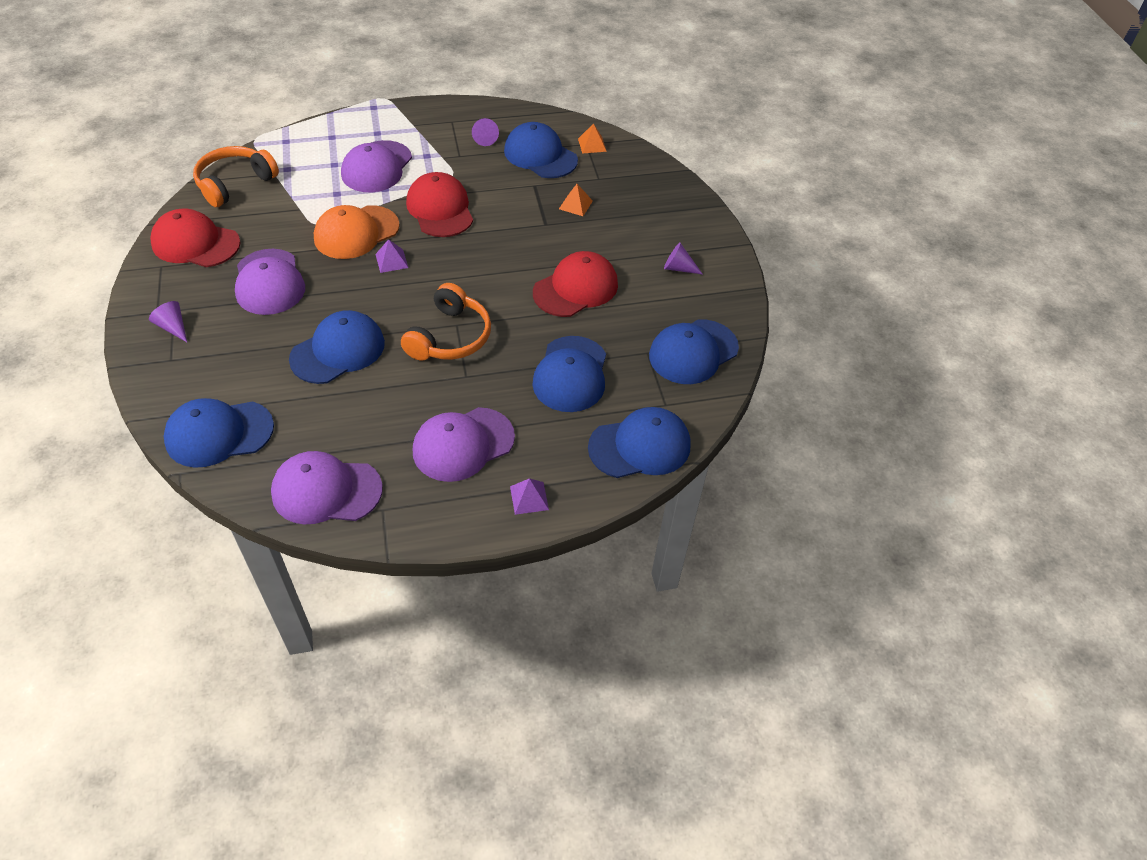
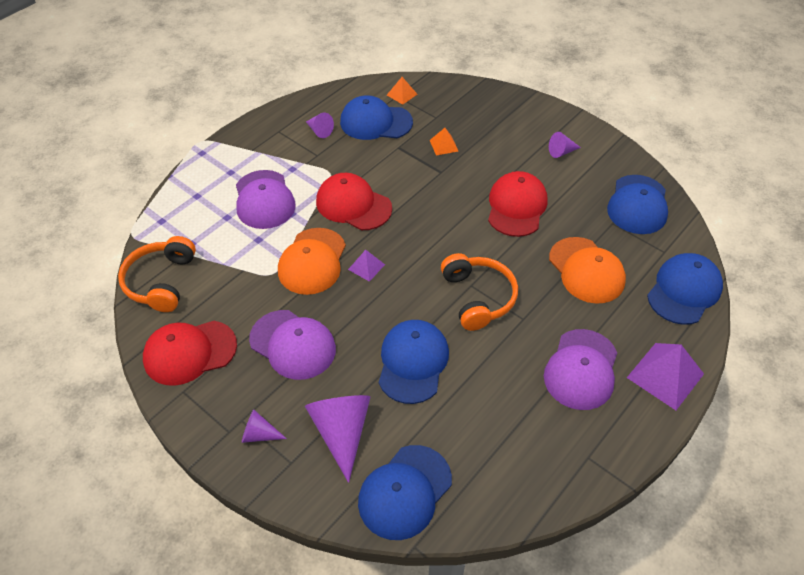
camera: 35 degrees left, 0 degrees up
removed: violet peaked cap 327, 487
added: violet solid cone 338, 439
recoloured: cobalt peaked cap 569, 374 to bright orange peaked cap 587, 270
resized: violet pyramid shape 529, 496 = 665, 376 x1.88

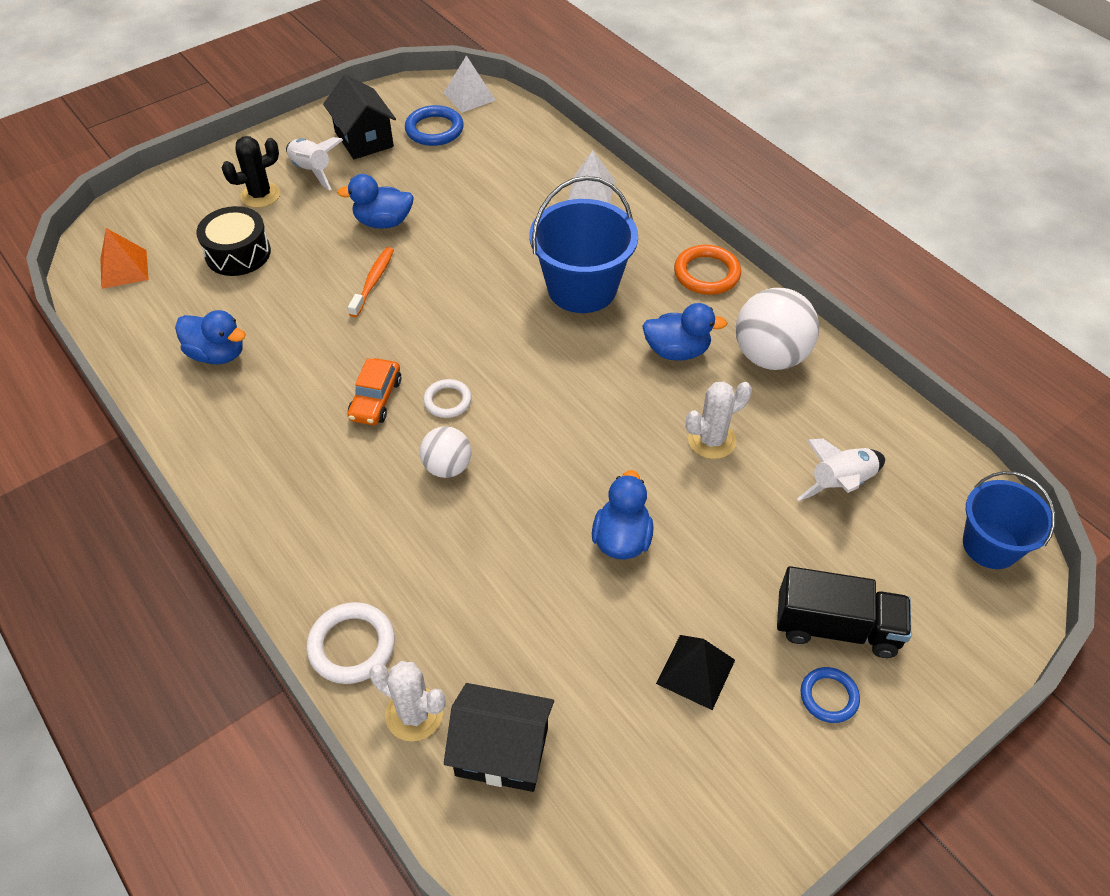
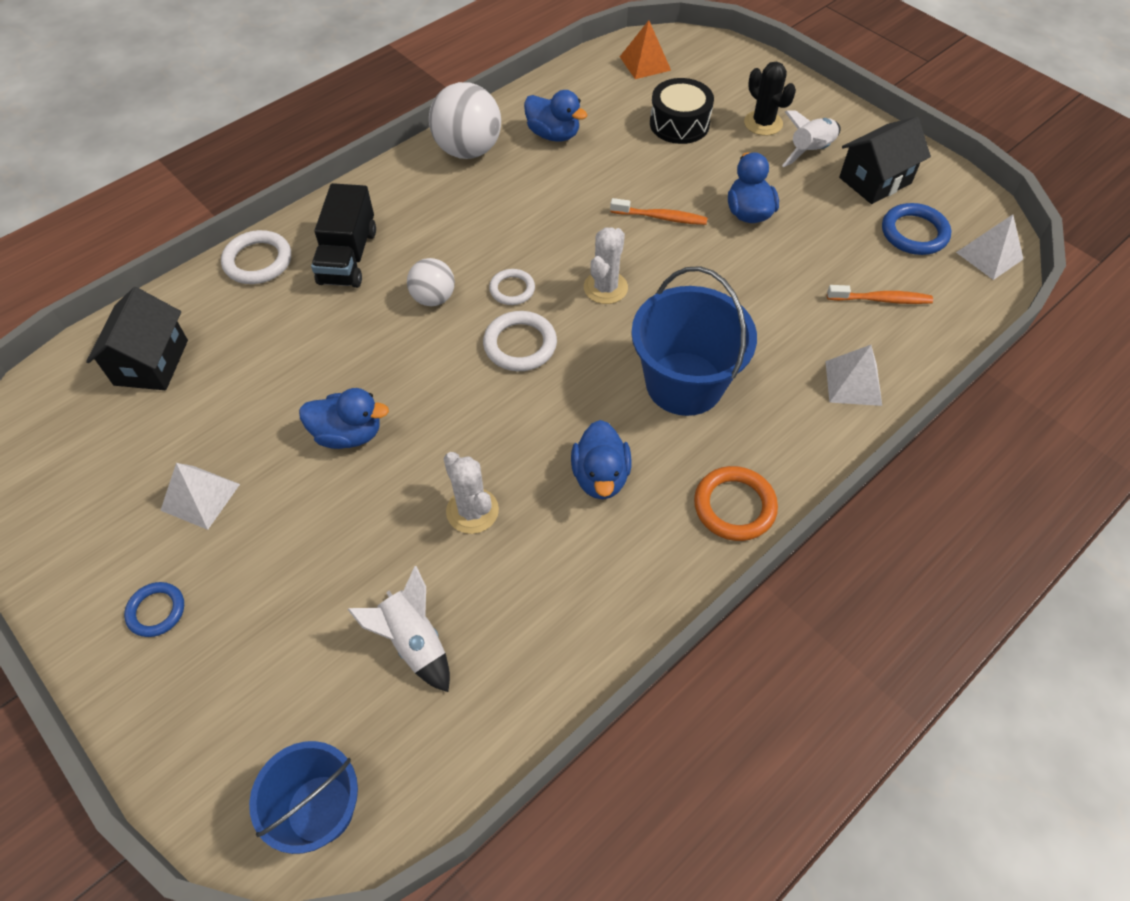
camera: 85 degrees right, 5 degrees up
removed: bright orange car 374, 391
added: bright orange toothbrush 880, 294; snow-white ring 520, 341
moved: snow-white ball 777, 329 to 465, 120; ebony truck 844, 612 to 343, 235; snow-white prickly plant 407, 701 to 606, 265
recoloured: ebony pyramid shape 695, 672 to snow-white pyramid shape 200, 496
turned: cobalt rubber duck 210, 337 = 555, 115 75 degrees counterclockwise

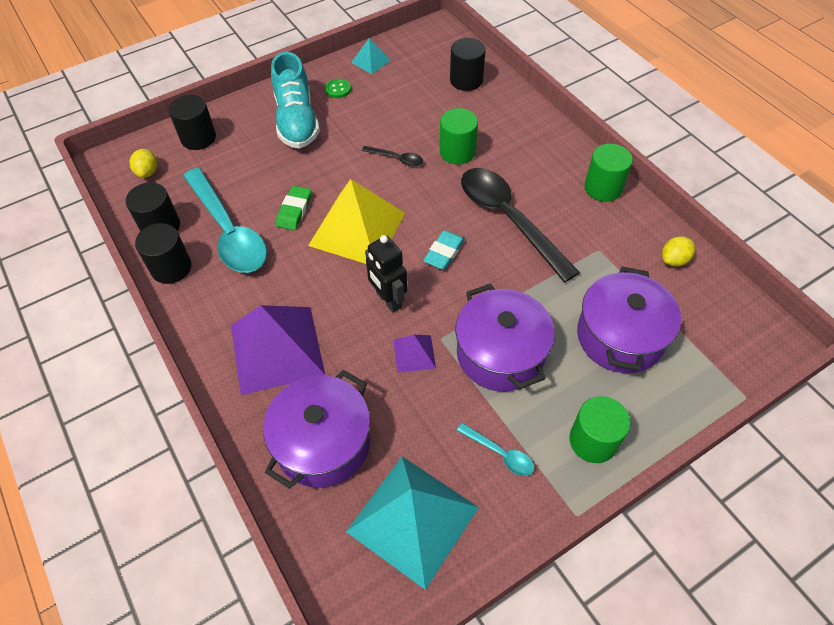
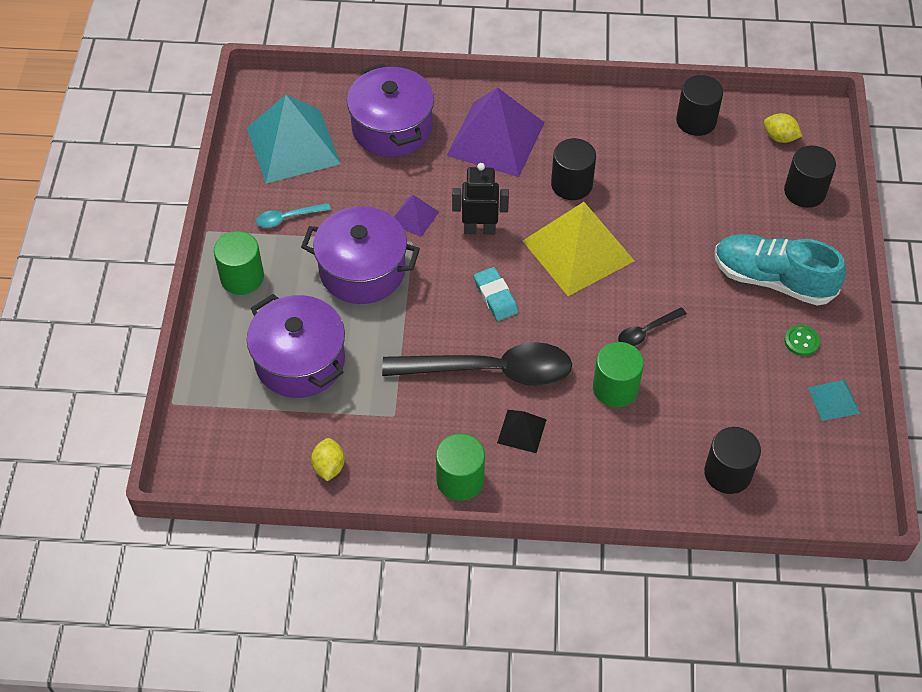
camera: 125 degrees right, 0 degrees up
removed: turquoise tablespoon 225, 220; leaf-green eraser 294, 208
added: ebony pyramid shape 522, 431
moved: ebony cylinder 163, 253 to 573, 169

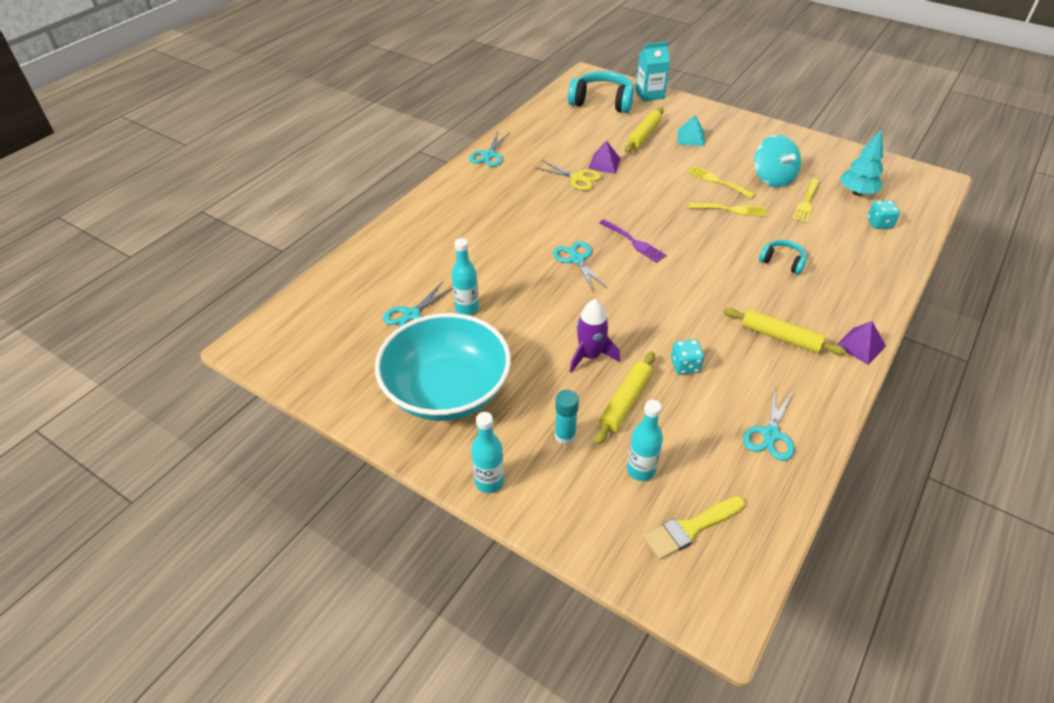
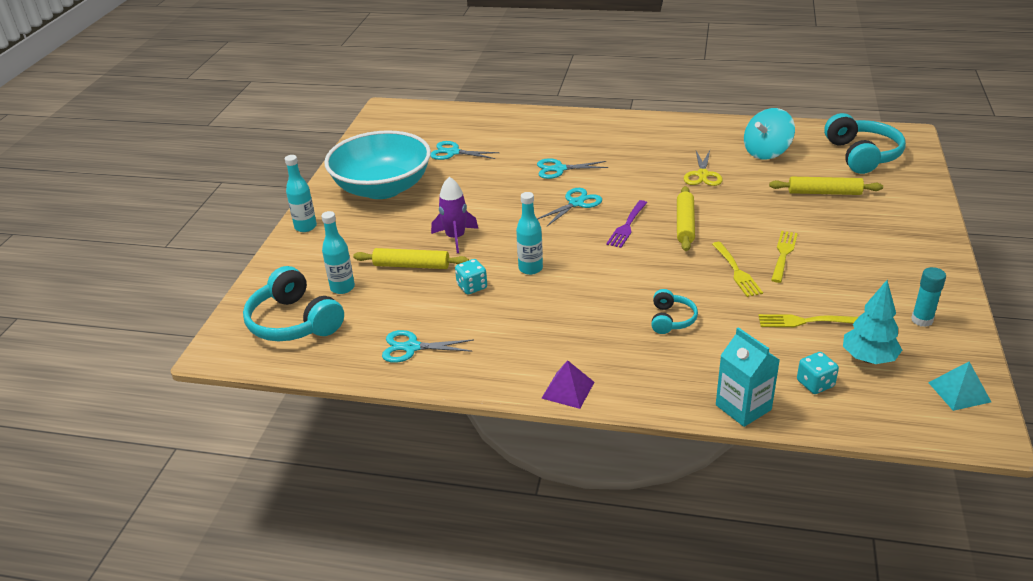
camera: 70 degrees right, 10 degrees down
removed: violet pyramid shape 604, 157
moved: turquoise milk carton 653, 71 to 748, 377; turquoise pyramid shape 691, 130 to 959, 386; turquoise pair of scissors 489, 149 to 572, 168; turquoise toy top 777, 161 to 769, 134; turquoise bottle 465, 276 to 529, 233; bright yellow rolling pin 784, 331 to 686, 218; turquoise glue stick 567, 417 to 928, 297
replaced: bright yellow paintbrush 694, 528 to turquoise headset 293, 303

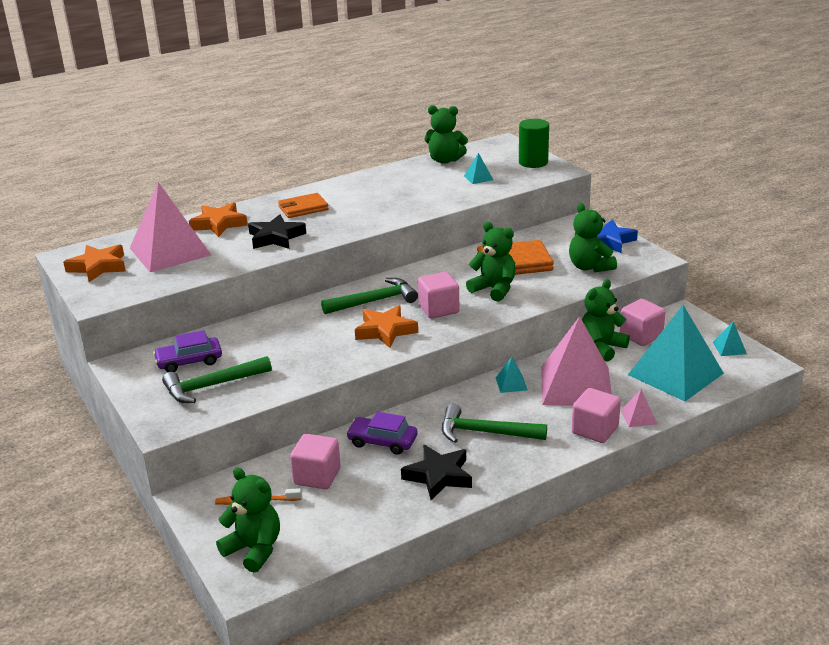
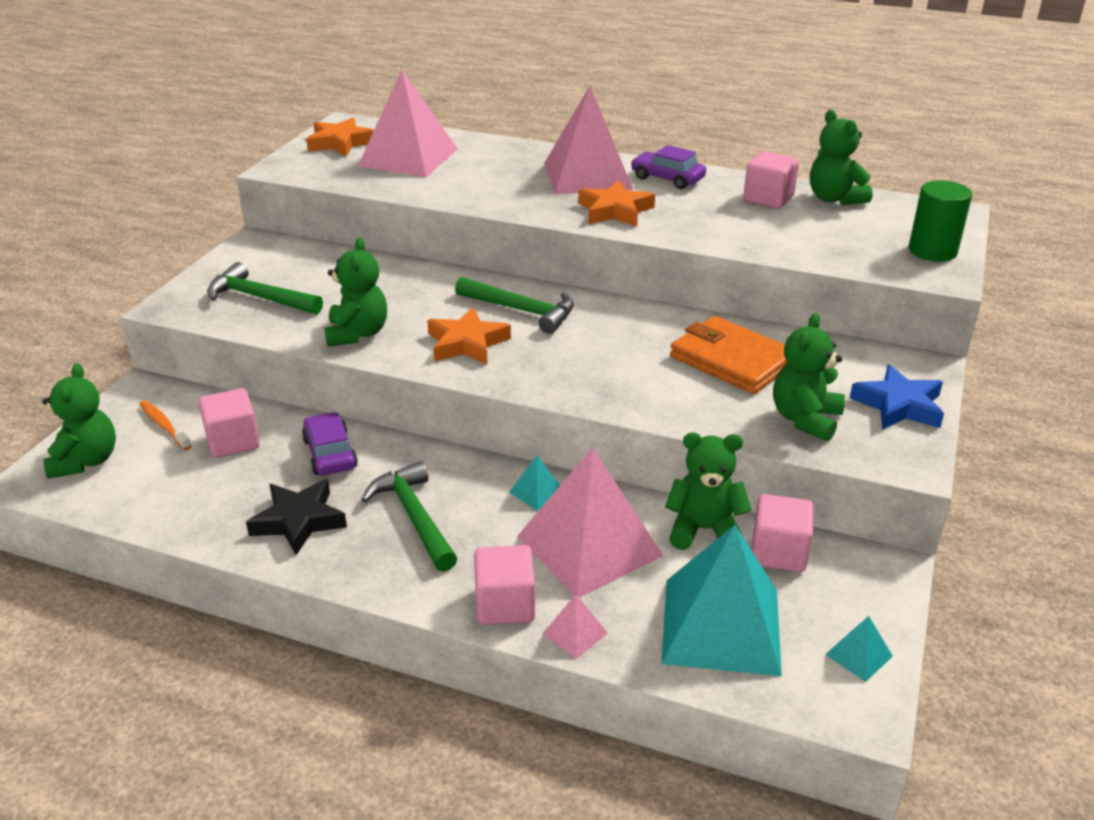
camera: 50 degrees right, 5 degrees up
removed: turquoise pyramid shape 478, 168; ebony star shape 277, 231
moved: bright orange star shape 218, 220 to 616, 203; leaf-green stuffed bear 491, 262 to 355, 292; pink block 439, 295 to 771, 180; violet car 187, 351 to 668, 167
replaced: bright orange wallet 303, 205 to pink pyramid shape 588, 140

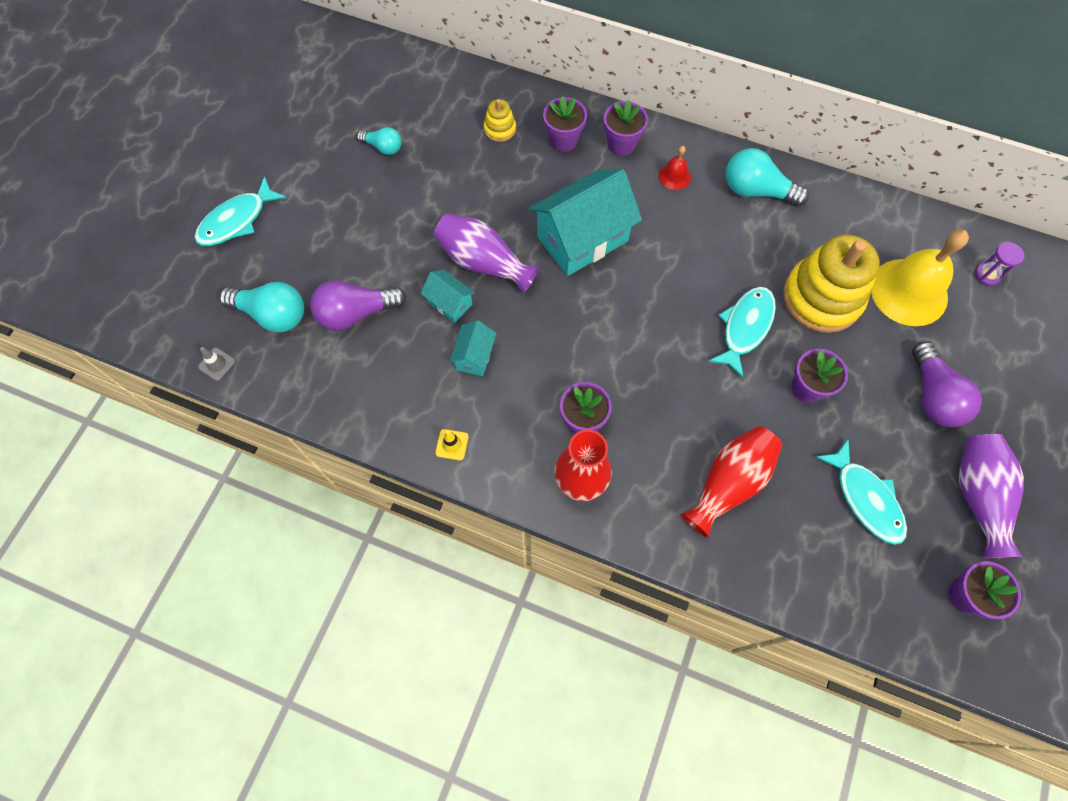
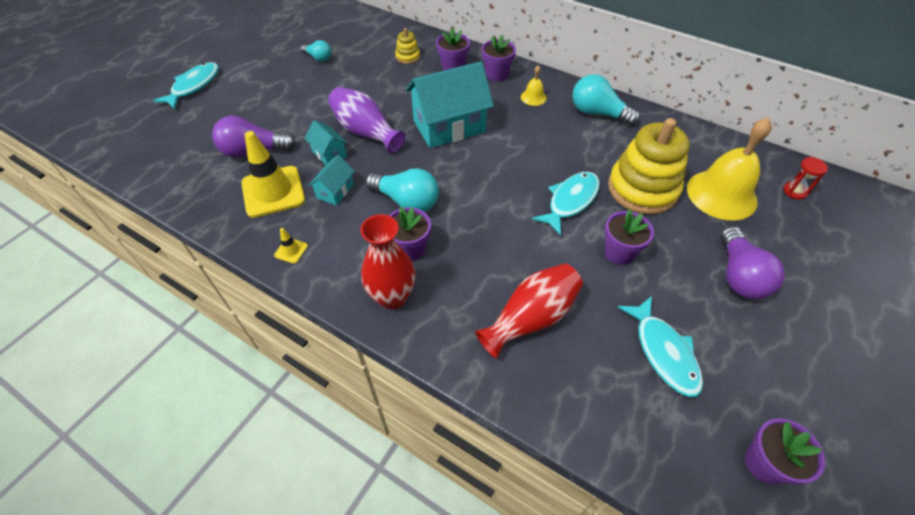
camera: 10 degrees right, 15 degrees down
removed: gray traffic cone 216, 364; violet flower vase 991, 496
added: bright yellow traffic cone 273, 174
moved: turquoise light bulb 261, 307 to 402, 190
recoloured: red school bell 675, 168 to bright yellow school bell 534, 85; violet sand timer 1000, 264 to red sand timer 805, 178
turned: turquoise fish figure 240, 211 = 186, 85 150 degrees clockwise

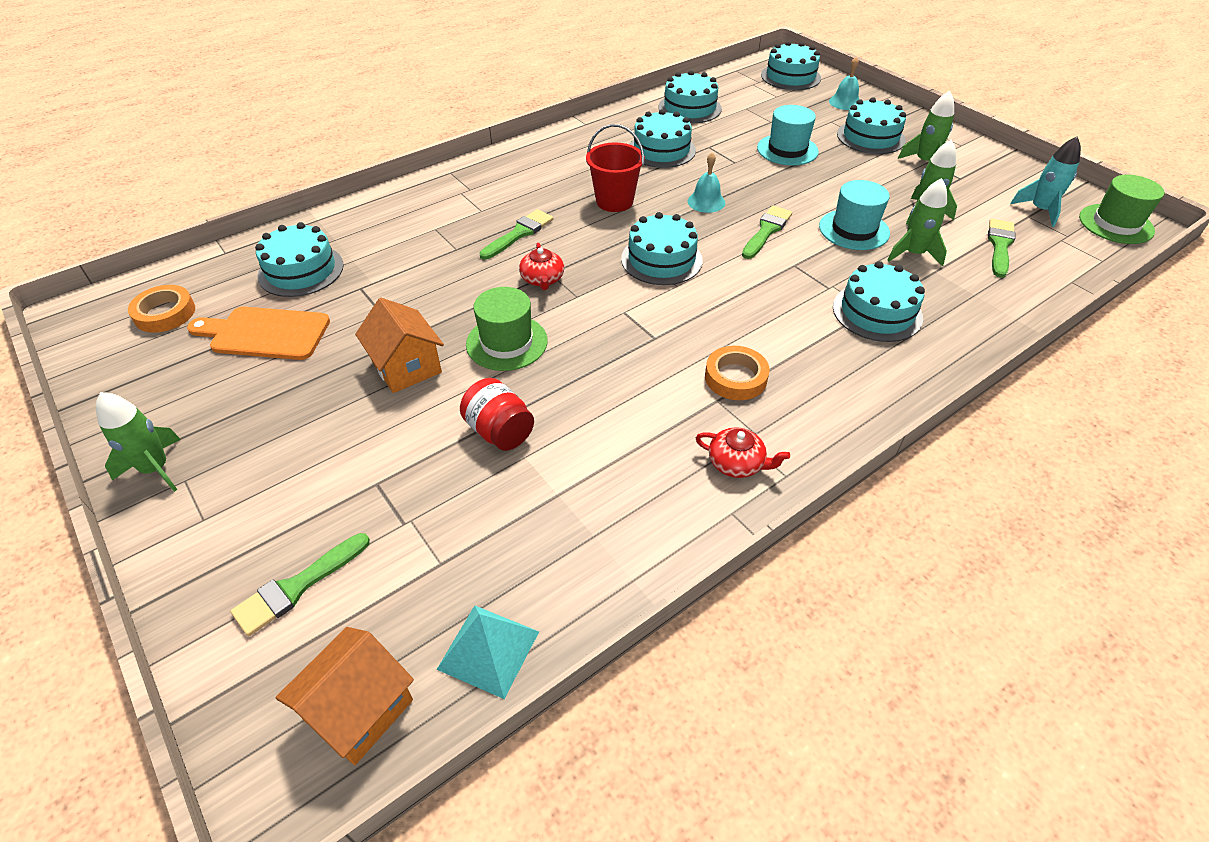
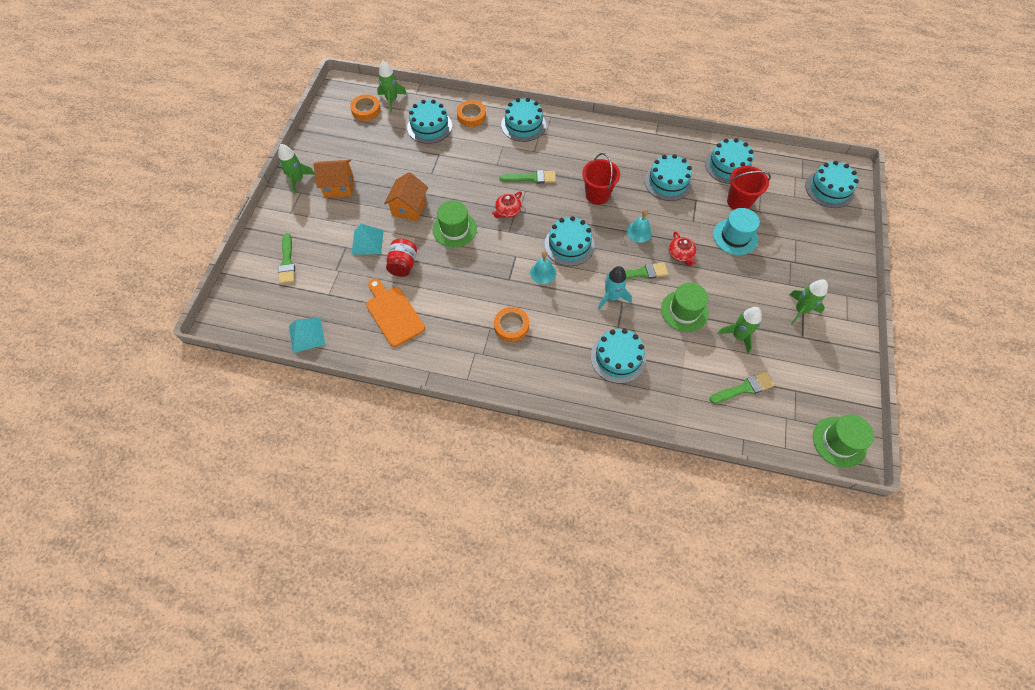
camera: 50 degrees right, 15 degrees up
added: bright orange sticky tape 471, 113; red pail 749, 188; turquoise pyramid shape 367, 239
moved: turquoise school bell 844, 83 to 543, 267; turquoise gateau 871, 125 to 523, 120; turquoise rocket 1045, 181 to 615, 288; leaf-green rocket 917, 222 to 392, 86; bright orange chopping board 258, 333 to 395, 312; red china teapot 743, 452 to 682, 248; bright orange house 344, 696 to 333, 179
recoloured: turquoise tall hat 854, 215 to leaf-green tall hat 685, 307
turned: leaf-green paintbrush 300, 584 = 286, 258 105 degrees counterclockwise

